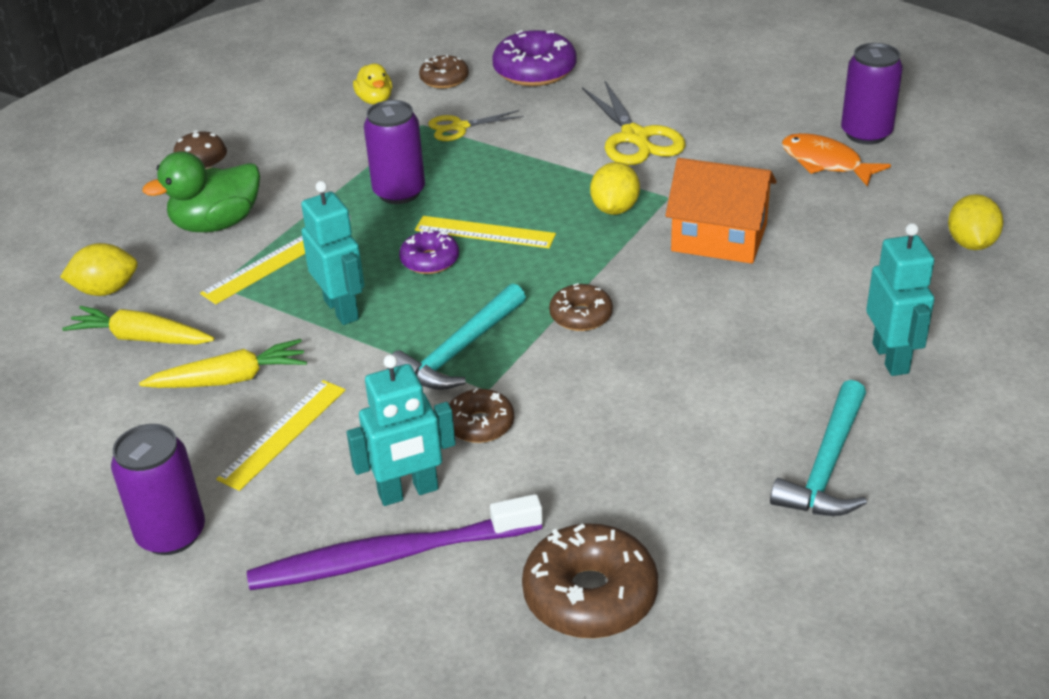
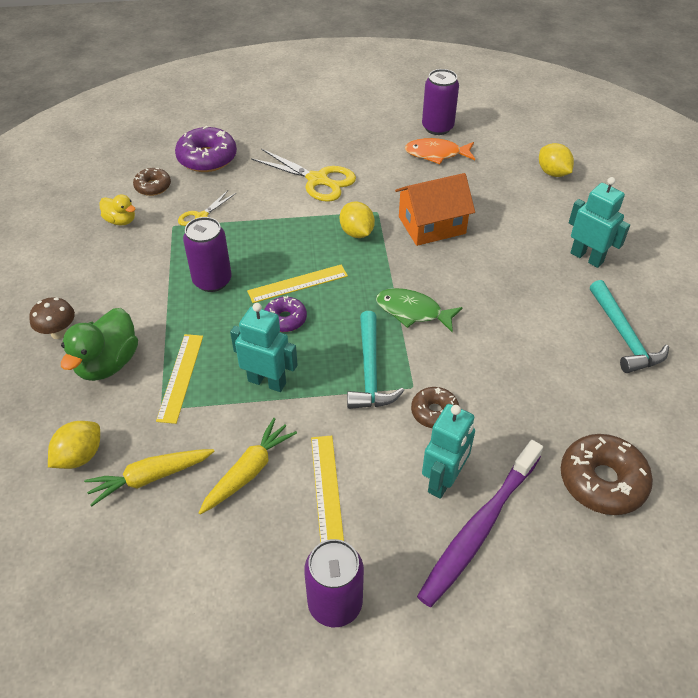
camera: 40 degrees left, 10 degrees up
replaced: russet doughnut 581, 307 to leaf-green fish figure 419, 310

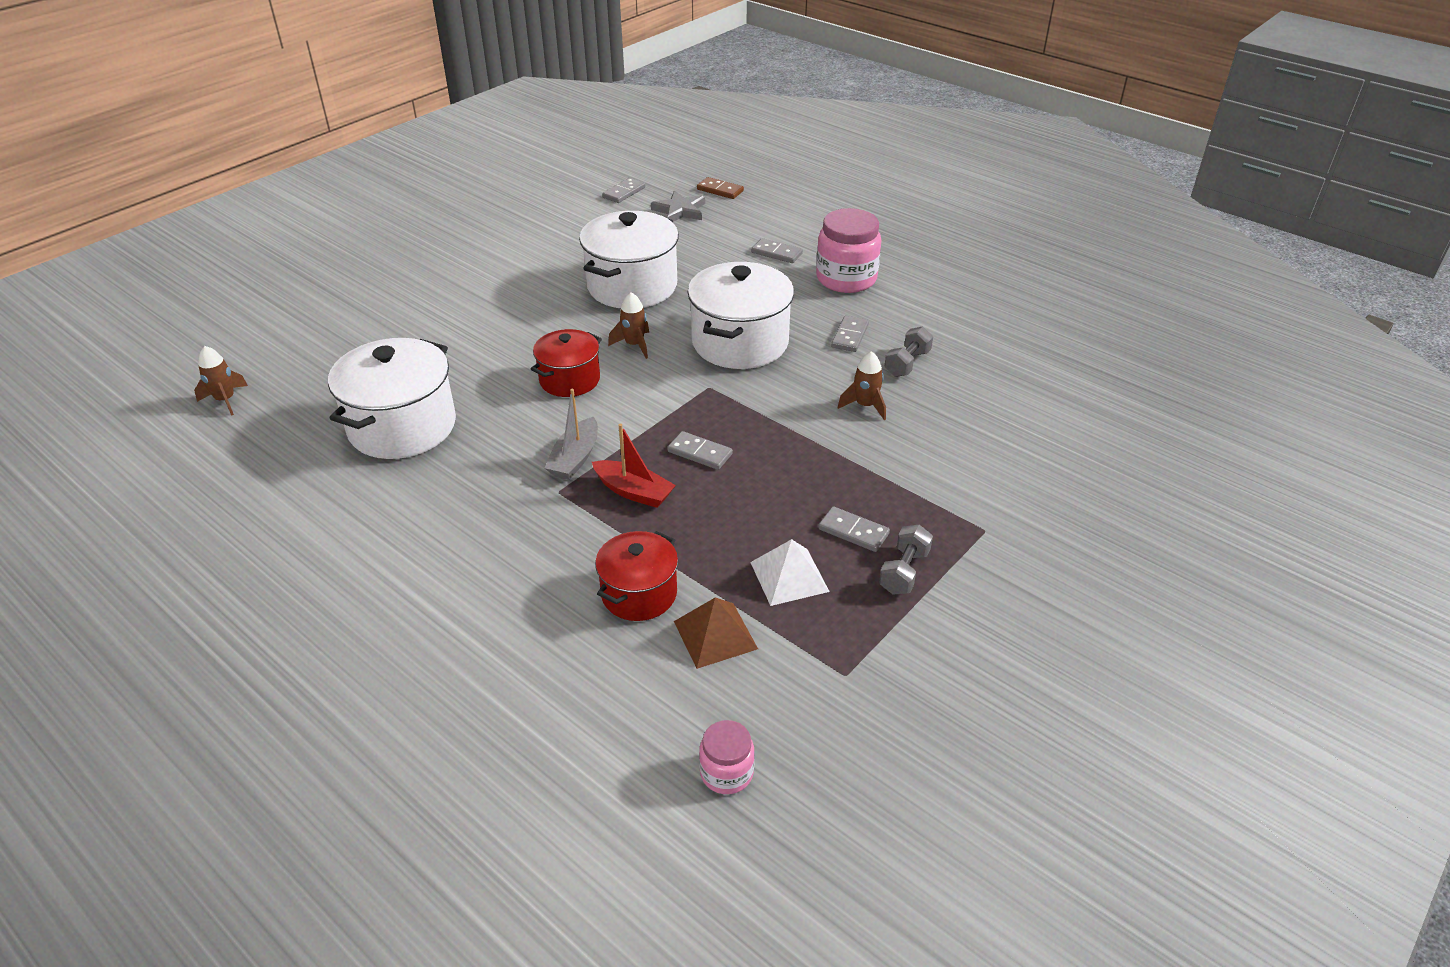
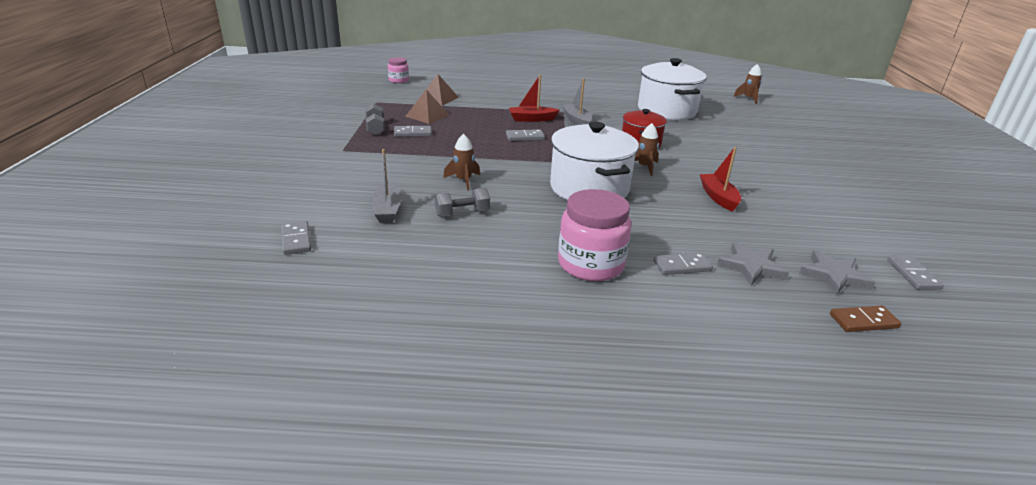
camera: 140 degrees right, 10 degrees down
removed: red stockpot 636, 576
added: gray sailboat 386, 186; gray star shape 753, 264
moved: gray domino tile 850, 334 to 296, 238
replaced: snow-white stockpot 629, 259 to red sailboat 720, 179
recoloured: snow-white pyramid shape 790, 572 to russet pyramid shape 427, 107
turned: gray free weight 909, 352 = 462, 202 75 degrees clockwise

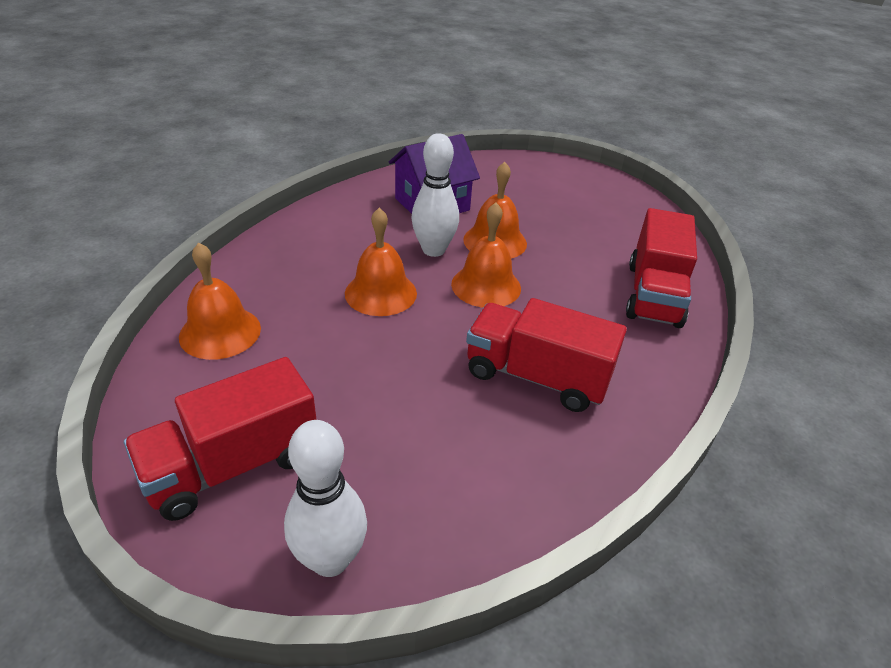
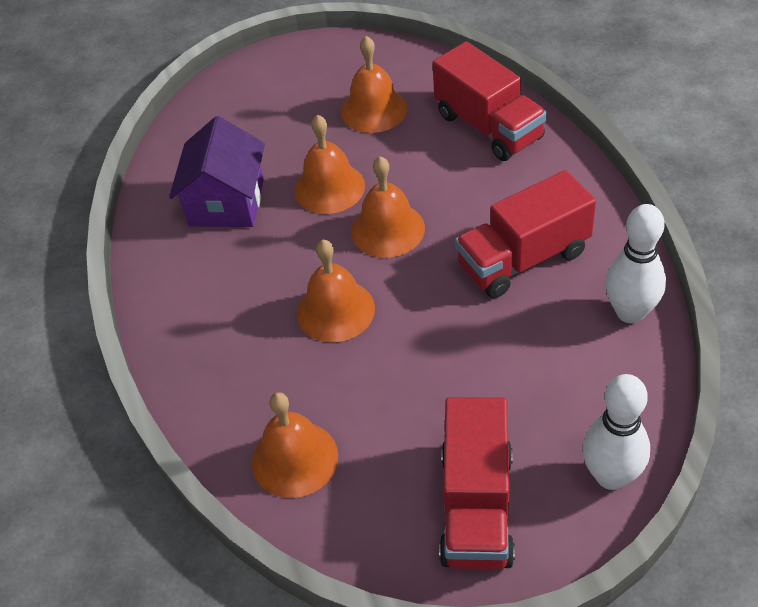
camera: 45 degrees left, 10 degrees up
added: bright orange school bell 374, 84
moved: snow-white bowling pin 435, 195 to 635, 263

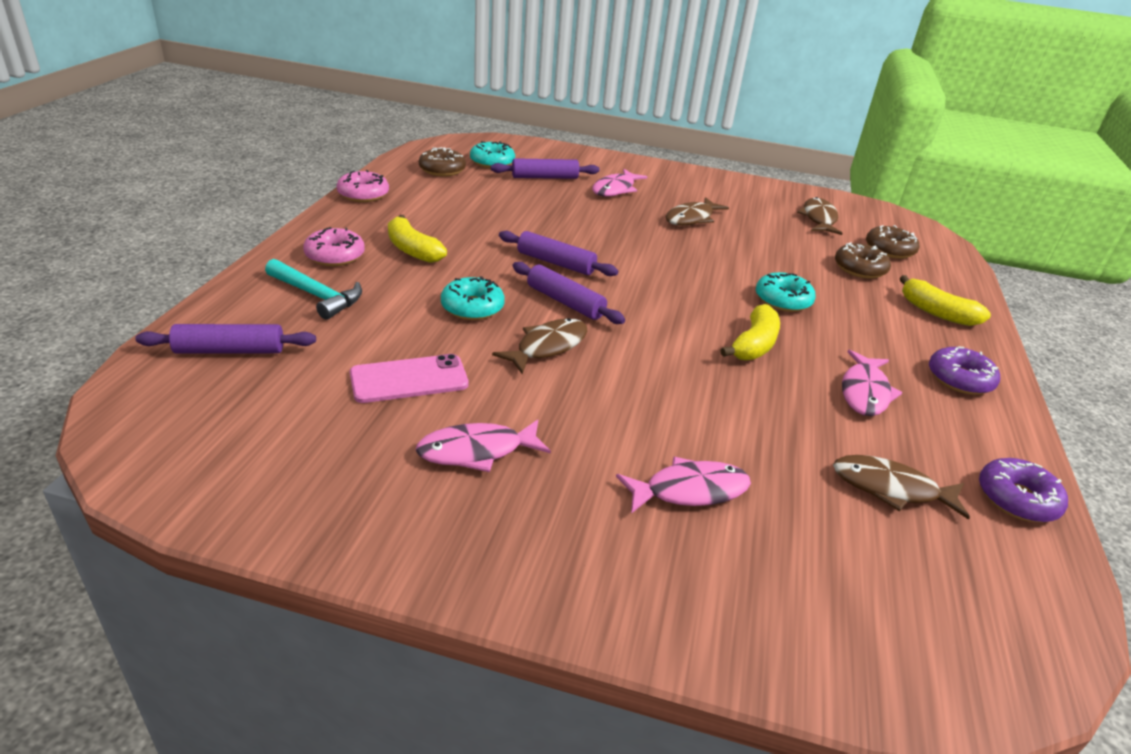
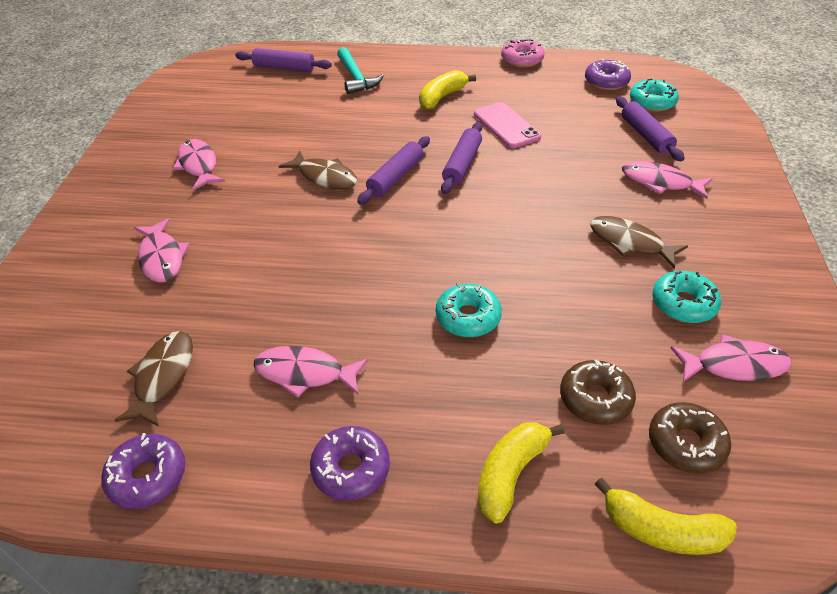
camera: 85 degrees right, 10 degrees up
removed: pink doughnut 334, 246
moved: turquoise doughnut 473, 298 to 686, 297; bright yellow banana 750, 332 to 666, 516; pink mobile phone 409, 378 to 507, 125
recoloured: russet doughnut 442, 161 to violet doughnut 608, 74; russet fish figure 820, 216 to pink fish figure 731, 358
turned: turquoise hammer 313, 289 = 360, 70 45 degrees counterclockwise; violet rolling pin 225, 339 = 283, 60 60 degrees counterclockwise

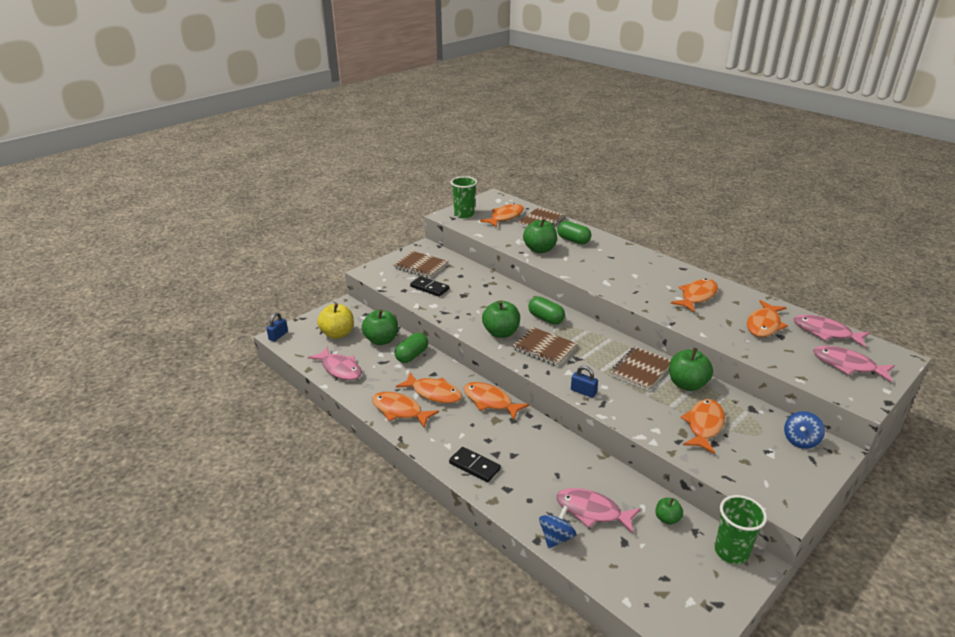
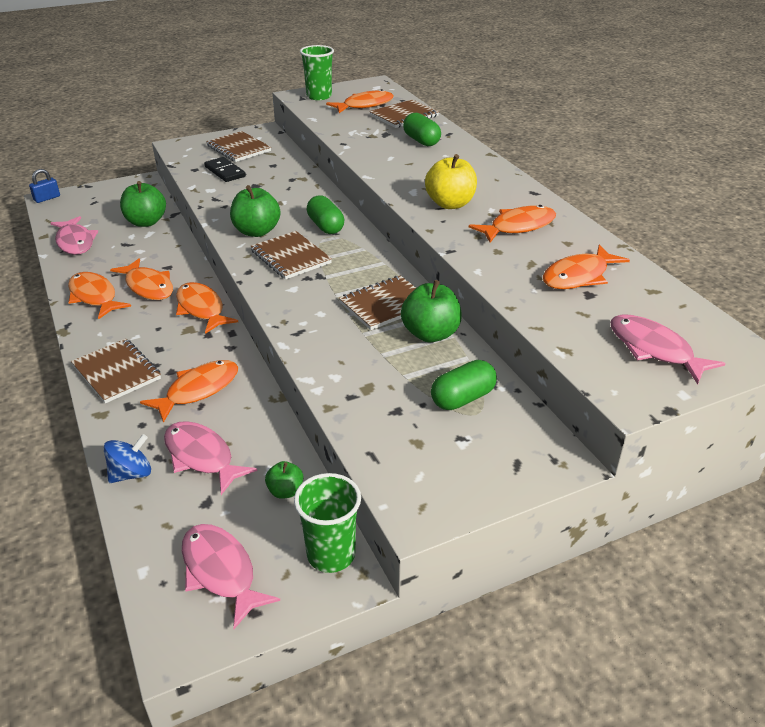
camera: 20 degrees right, 5 degrees up
removed: leaf-green apple 540, 235; cobalt padlock 584, 382; cobalt toy top 804, 430
moved: bright yellow apple 335, 321 to 451, 181; pink fish figure 832, 331 to 231, 576; leaf-green capsule 411, 348 to 464, 385; bright orange fish figure 702, 426 to 189, 391
replaced: ebony domino tile 475, 464 to russet notepad 116, 371

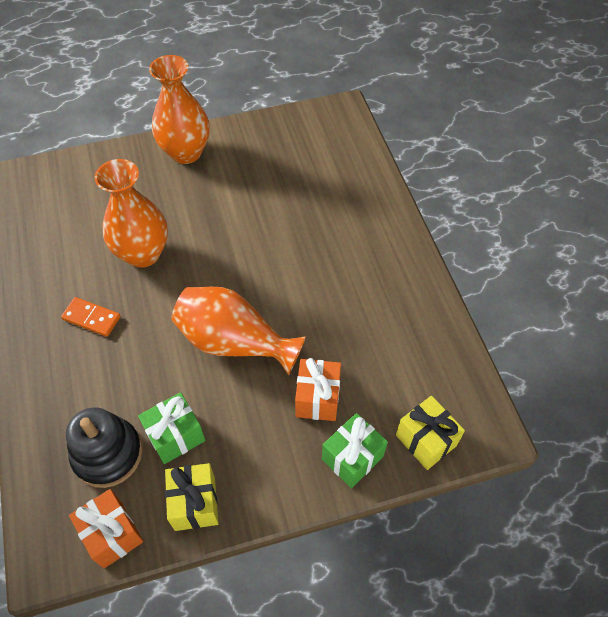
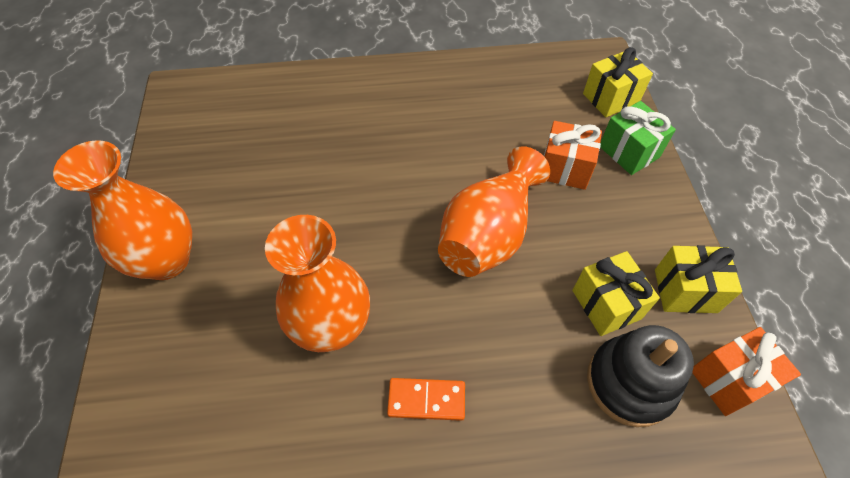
camera: 80 degrees left, 0 degrees up
recoloured: leaf-green gift 171, 428 to bright yellow gift 616, 293
turned: bright orange domino tile 91, 317 = 426, 399 60 degrees clockwise

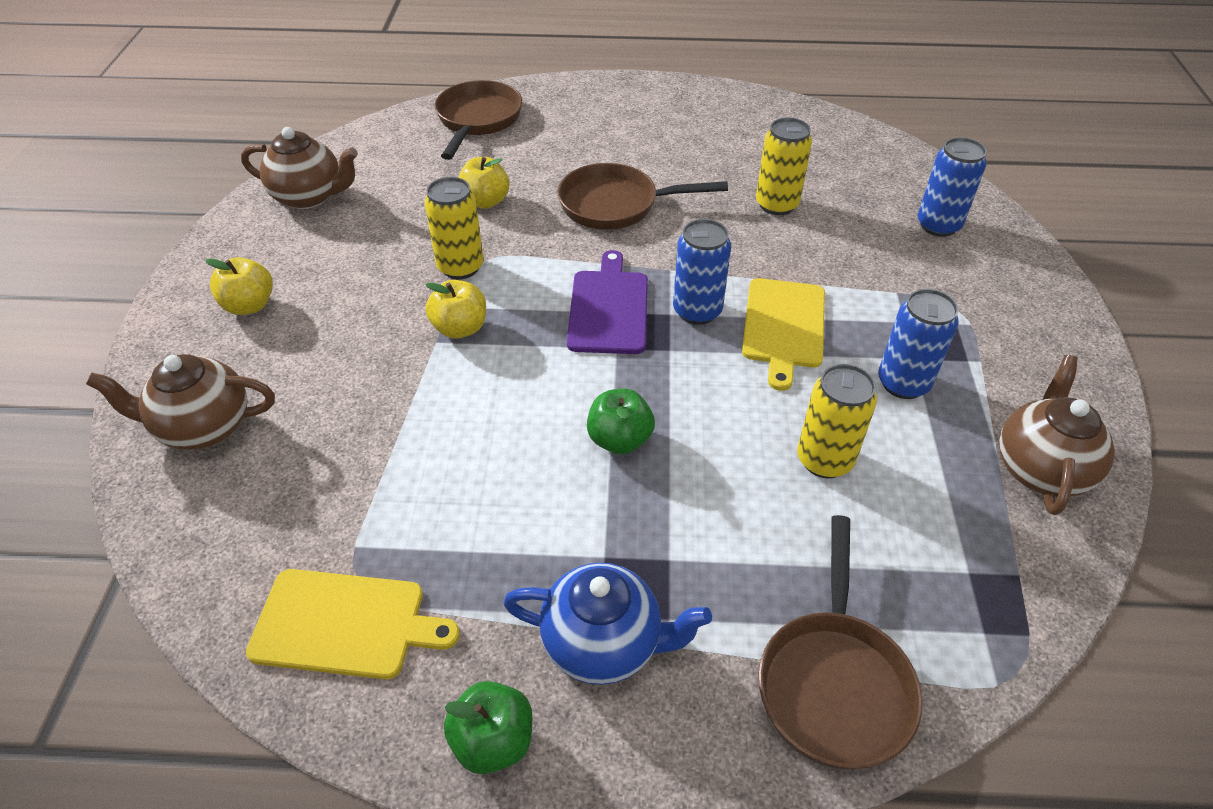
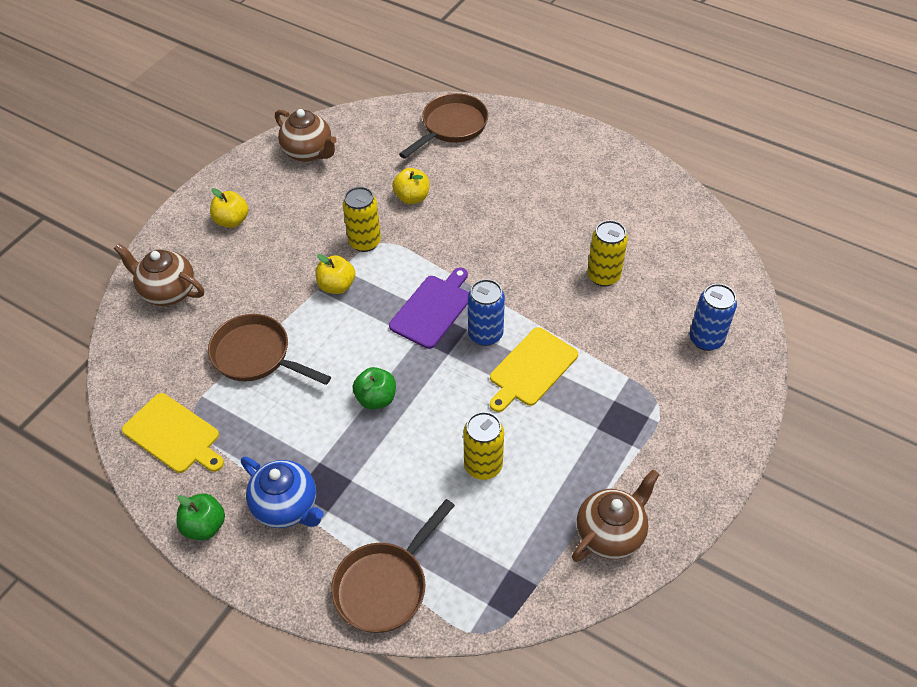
camera: 30 degrees right, 5 degrees up
removed: cobalt can 918, 344
moved: russet pan 643, 196 to 269, 349

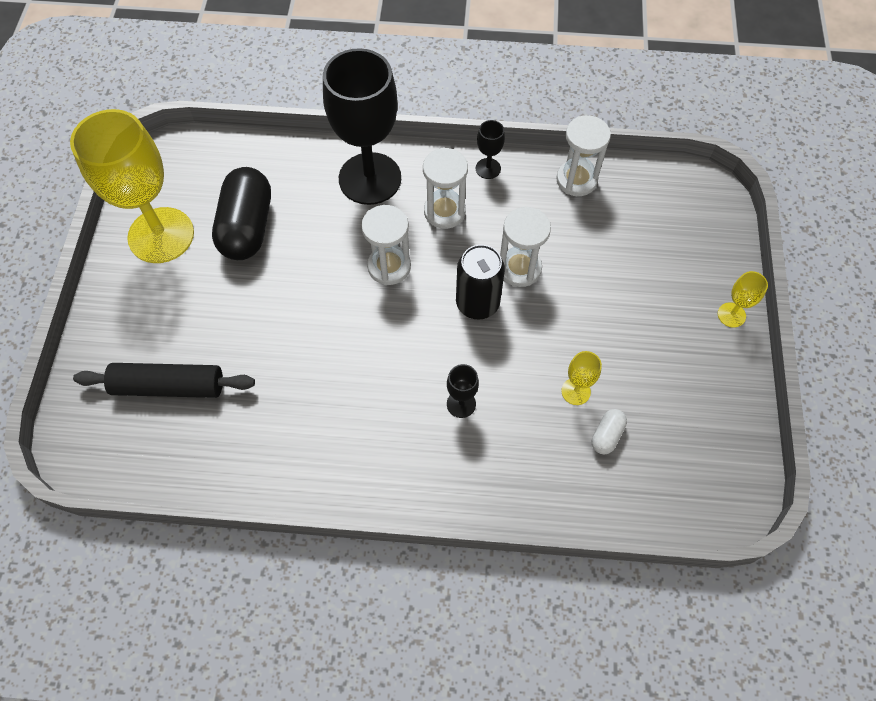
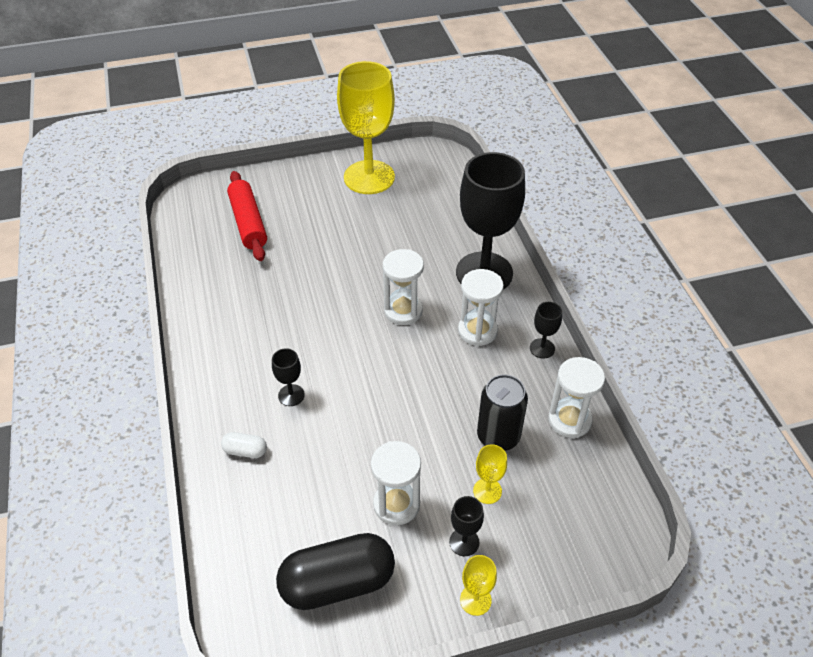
camera: 70 degrees right, 15 degrees down
added: ebony chalice 466, 526
moved: ebony capsule 241, 213 to 335, 571; snow-white sand timer 525, 247 to 396, 483; ebony can 480, 281 to 502, 412; bright yellow chalice 581, 378 to 490, 474; snow-white capsule 609, 432 to 244, 445
recoloured: ebony rolling pin 164, 380 to red rolling pin 247, 216

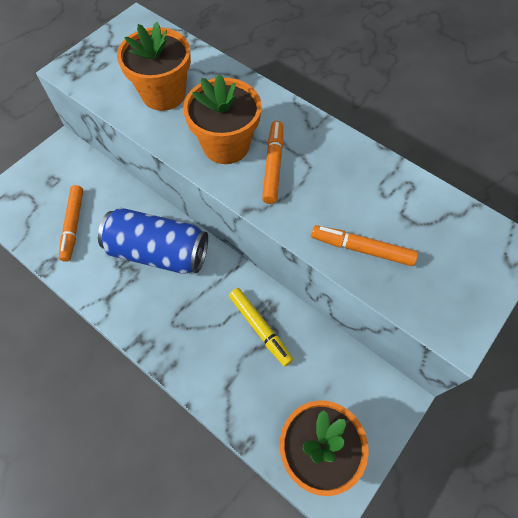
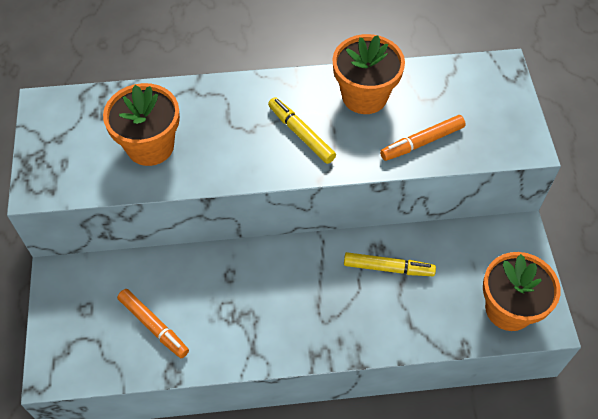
camera: 45 degrees left, 5 degrees down
removed: cobalt can 153, 241
moved: bright orange plant pot 222, 119 to 368, 74
recoloured: bright orange marker pen 272, 162 to bright yellow marker pen 302, 130

